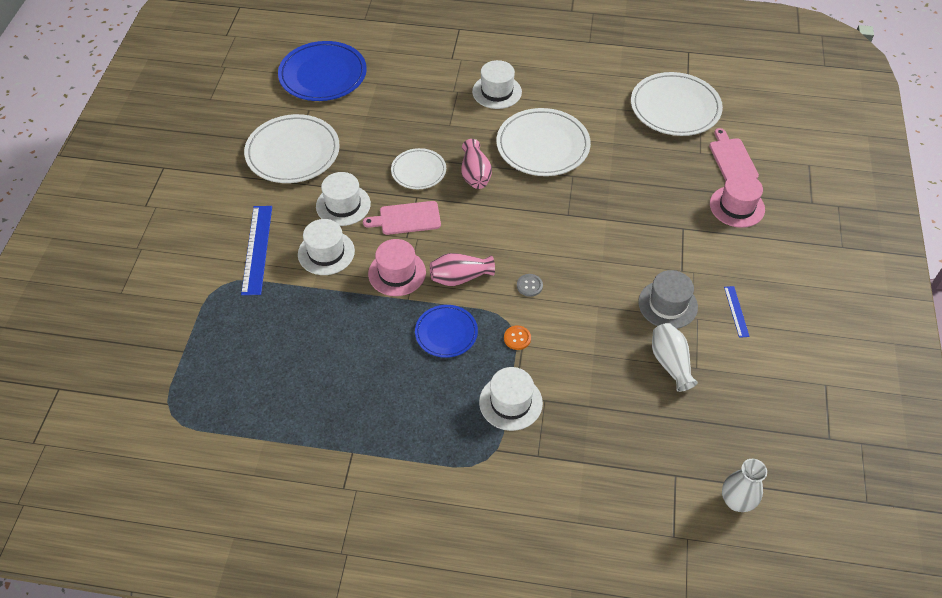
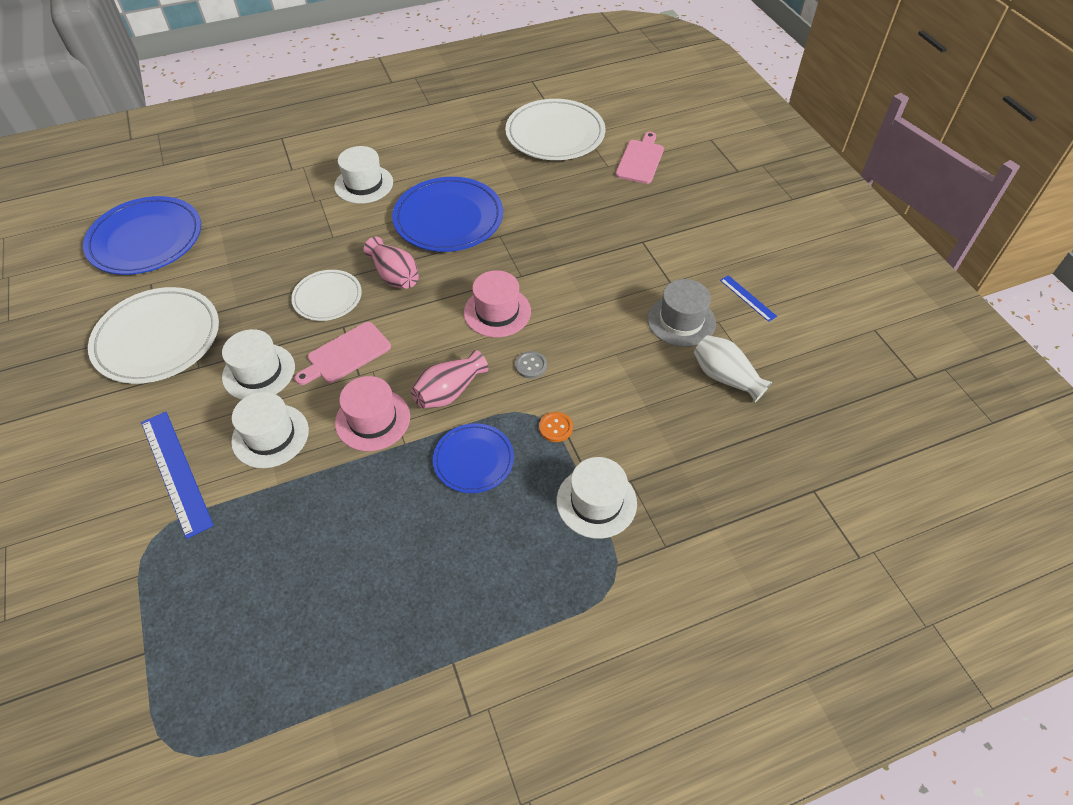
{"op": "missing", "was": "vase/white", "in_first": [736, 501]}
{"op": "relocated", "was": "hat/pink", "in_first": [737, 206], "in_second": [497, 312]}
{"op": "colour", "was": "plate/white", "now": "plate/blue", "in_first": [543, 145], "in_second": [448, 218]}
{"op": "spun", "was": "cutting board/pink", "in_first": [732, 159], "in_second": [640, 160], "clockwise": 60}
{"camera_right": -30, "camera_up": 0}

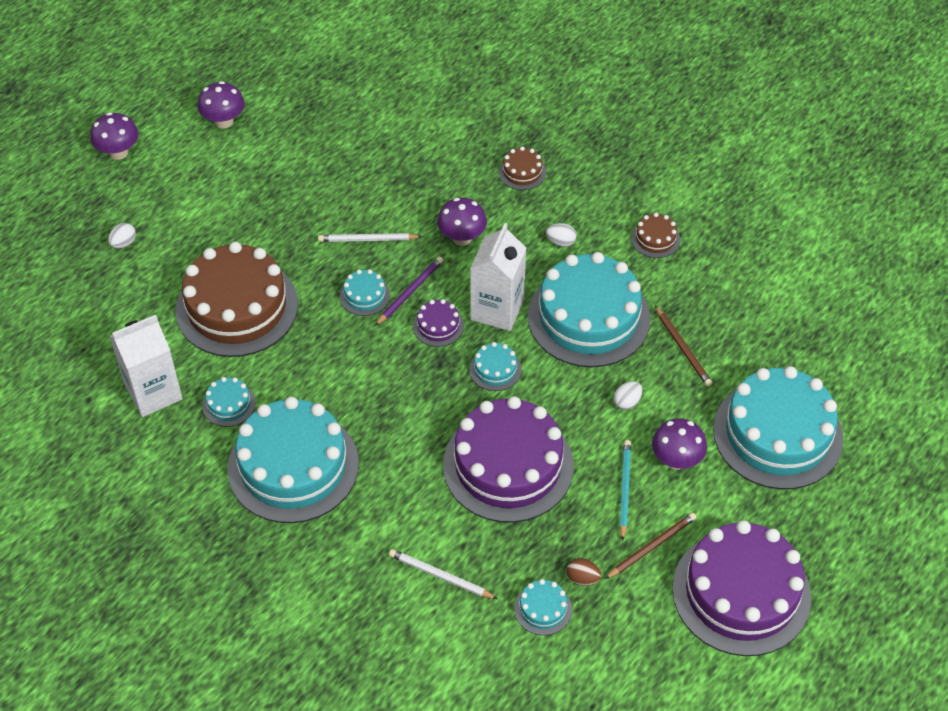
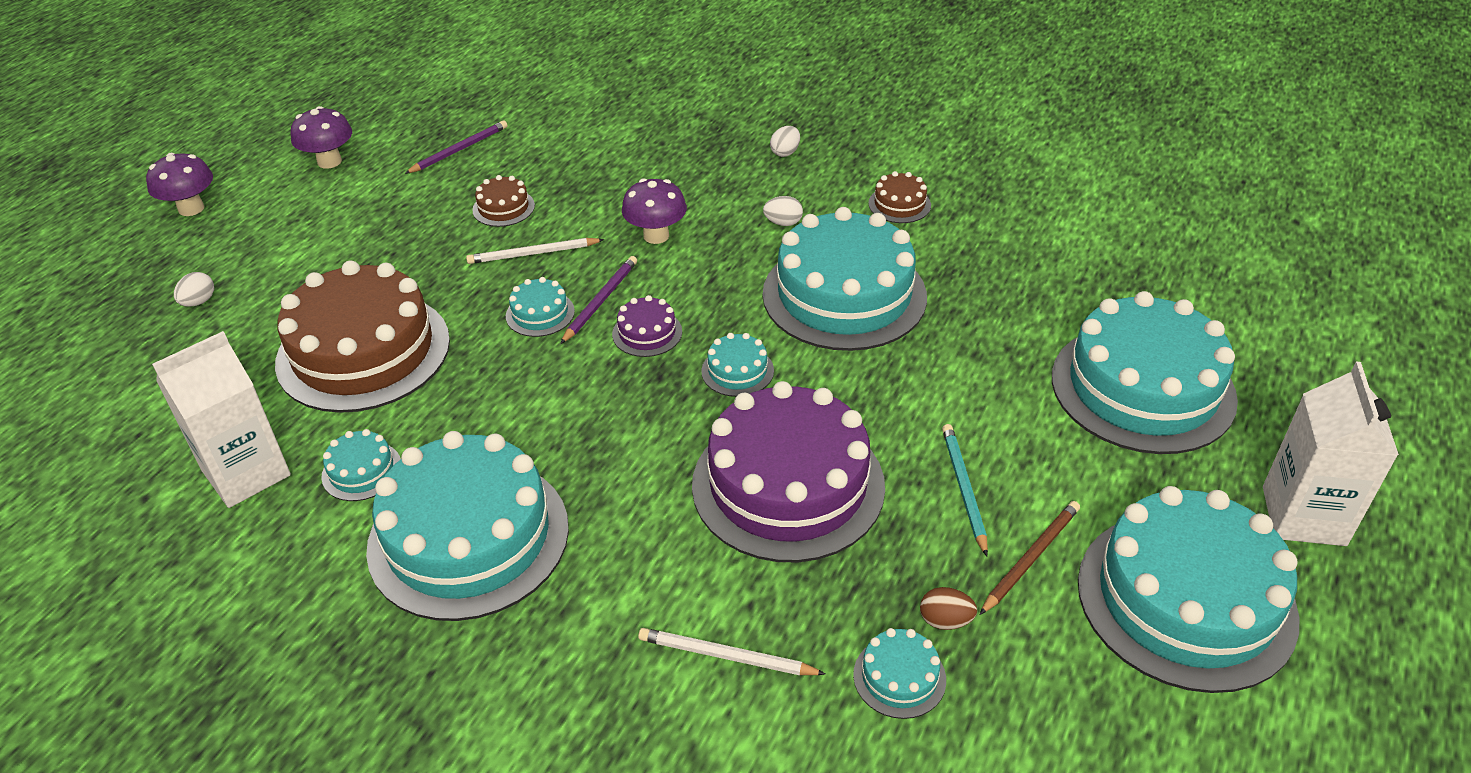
{"op": "missing", "was": "mushroom/purple", "in_first": [676, 460]}
{"op": "missing", "was": "pencil/brown", "in_first": [683, 348]}
{"op": "appeared", "now": "pencil/purple", "in_second": [459, 150]}
{"op": "relocated", "was": "carton/white", "in_first": [497, 309], "in_second": [1303, 516]}
{"op": "relocated", "was": "cake/brown", "in_first": [522, 172], "in_second": [503, 208]}
{"op": "relocated", "was": "egg/white", "in_first": [627, 402], "in_second": [785, 152]}
{"op": "colour", "was": "cake/purple", "now": "cake/turquoise", "in_first": [741, 592], "in_second": [1186, 599]}
{"camera_right": -10, "camera_up": -10}

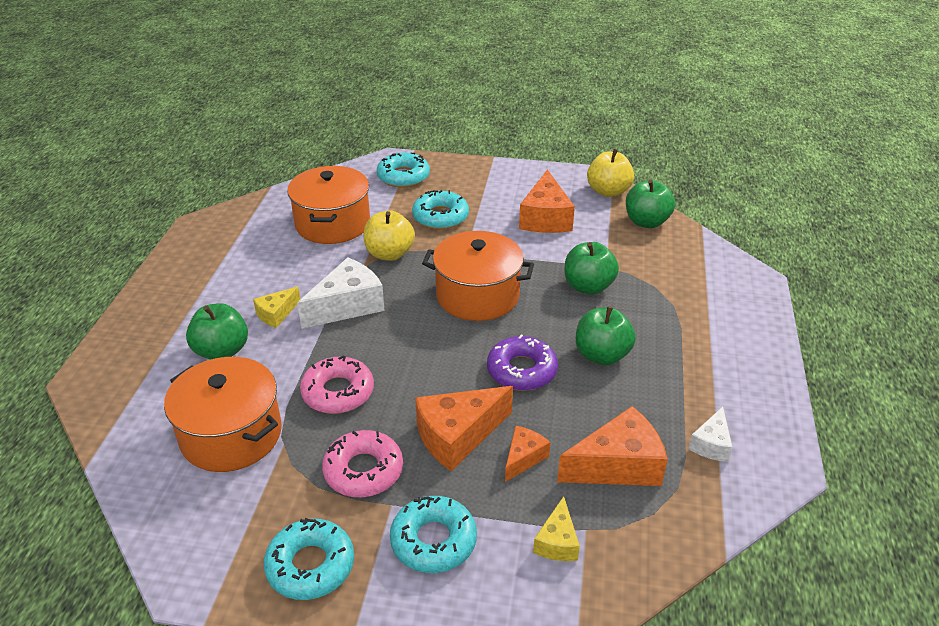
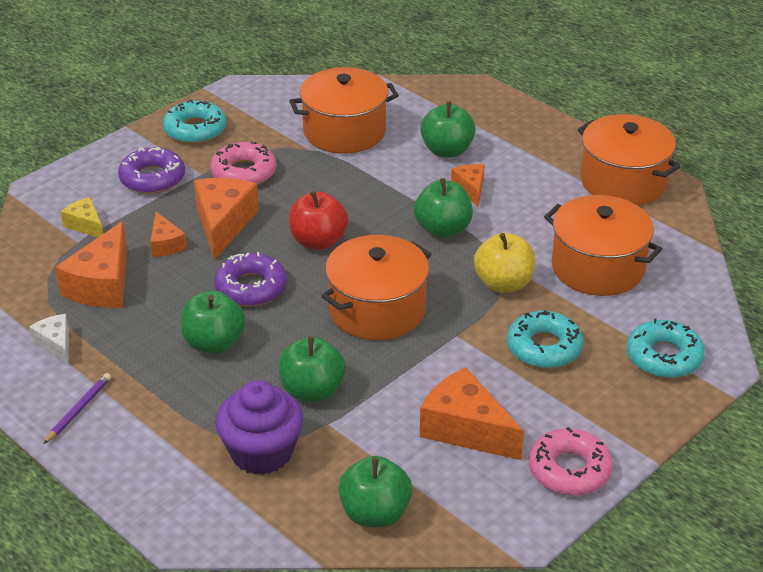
{"op": "missing", "was": "apple/yellow", "in_first": [608, 191]}
{"op": "appeared", "now": "pencil/purple", "in_second": [78, 410]}
{"op": "appeared", "now": "cupcake/purple", "in_second": [261, 452]}
{"op": "appeared", "now": "apple/red", "in_second": [318, 241]}
{"op": "appeared", "now": "pot/orange", "in_second": [623, 181]}
{"op": "relocated", "was": "donut/pink", "in_first": [338, 392], "in_second": [569, 470]}
{"op": "exchanged", "was": "cheese/white", "now": "apple/green", "in_first": [347, 306], "in_second": [443, 229]}
{"op": "colour", "was": "cheese/yellow", "now": "cheese/orange", "in_first": [276, 314], "in_second": [470, 189]}
{"op": "colour", "was": "donut/turquoise", "now": "donut/purple", "in_first": [433, 541], "in_second": [152, 178]}
{"camera_right": 125, "camera_up": 0}

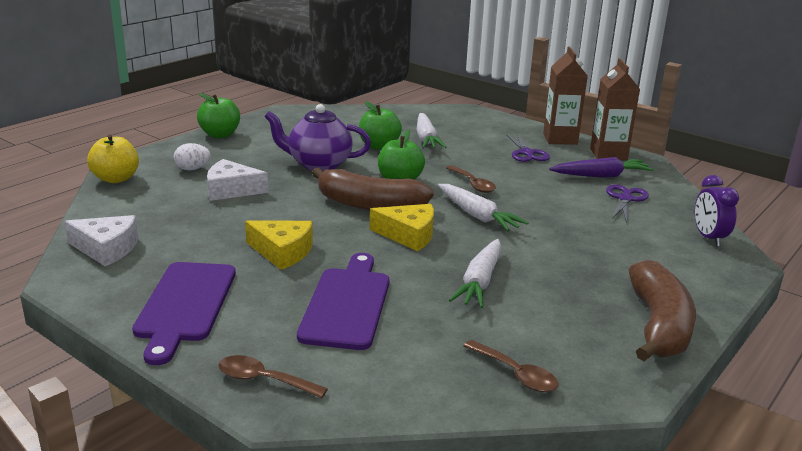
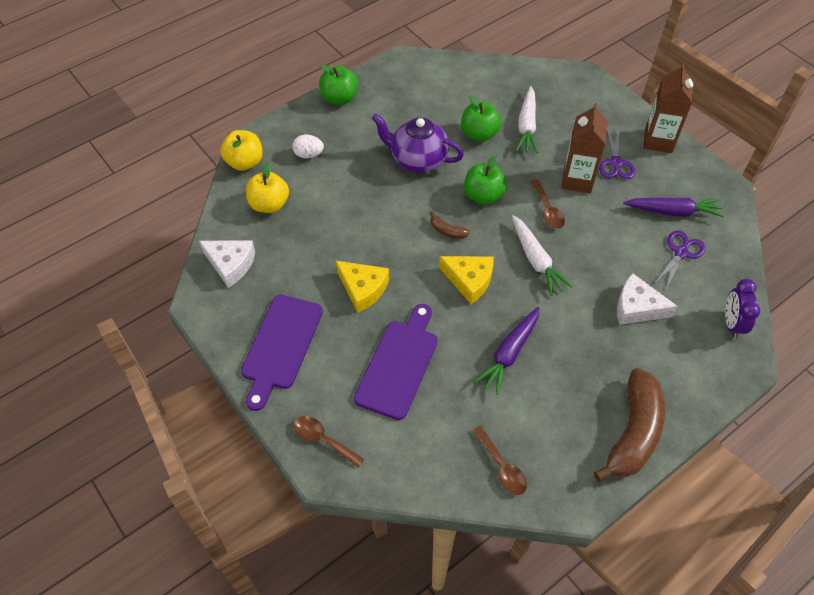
{"op": "appeared", "now": "apple/yellow", "in_second": [269, 204]}
{"op": "relocated", "was": "cheese/white", "in_first": [231, 190], "in_second": [637, 307]}
{"op": "relocated", "was": "carton/brown", "in_first": [608, 154], "in_second": [577, 180]}
{"op": "colour", "was": "carrot/white", "now": "carrot/purple", "in_first": [480, 282], "in_second": [509, 353]}
{"op": "size", "was": "banana/brown", "in_first": [369, 205], "in_second": [447, 231], "ratio": 0.42}
{"camera_right": 15, "camera_up": 30}

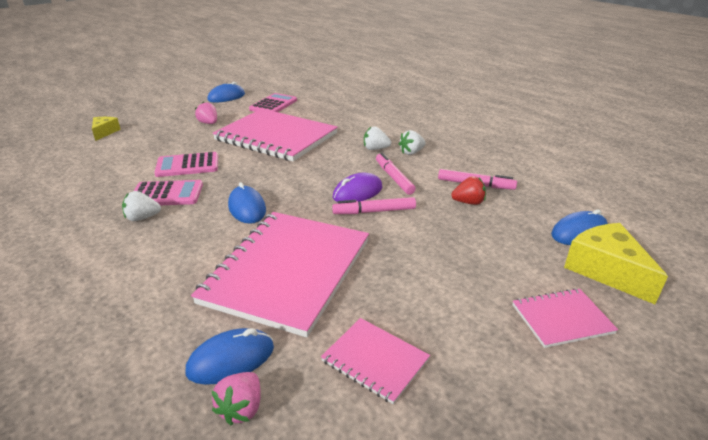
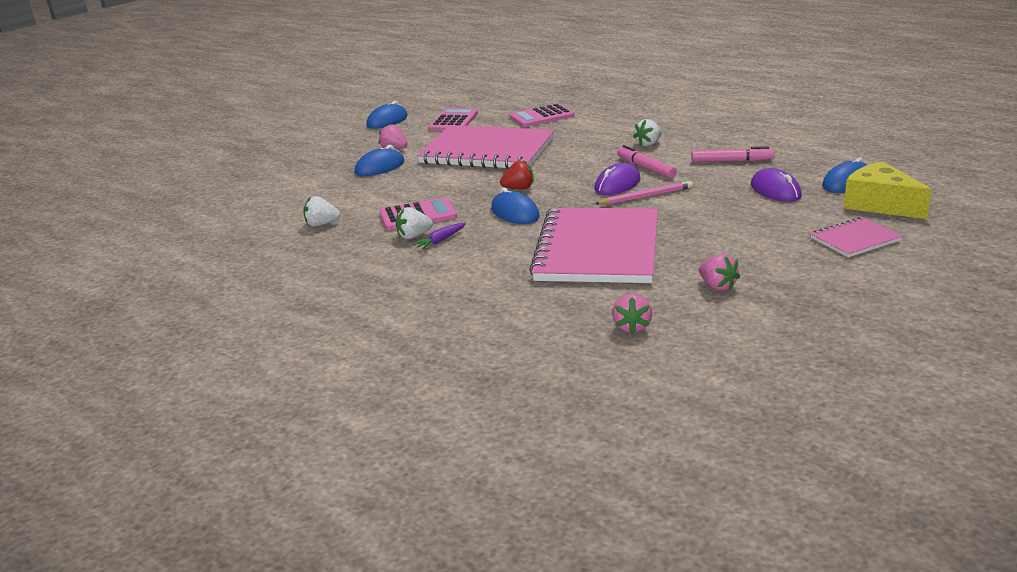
{"op": "missing", "was": "cheese/yellow", "in_first": [104, 132]}
{"op": "appeared", "now": "carrot/purple", "in_second": [440, 241]}
{"op": "appeared", "now": "mouse/purple", "in_second": [775, 191]}
{"op": "relocated", "was": "calculator/pink", "in_first": [187, 165], "in_second": [542, 117]}
{"op": "relocated", "was": "mouse/blue", "in_first": [231, 360], "in_second": [379, 167]}
{"op": "relocated", "was": "strawberry/white", "in_first": [375, 149], "in_second": [321, 224]}
{"op": "relocated", "was": "strawberry/red", "in_first": [468, 202], "in_second": [518, 188]}
{"op": "exchanged", "was": "notebook/pink", "now": "strawberry/pink", "in_first": [375, 360], "in_second": [717, 286]}
{"op": "exchanged", "was": "marker/pink", "now": "pencil/pink", "in_first": [374, 211], "in_second": [645, 196]}
{"camera_right": -10, "camera_up": -5}

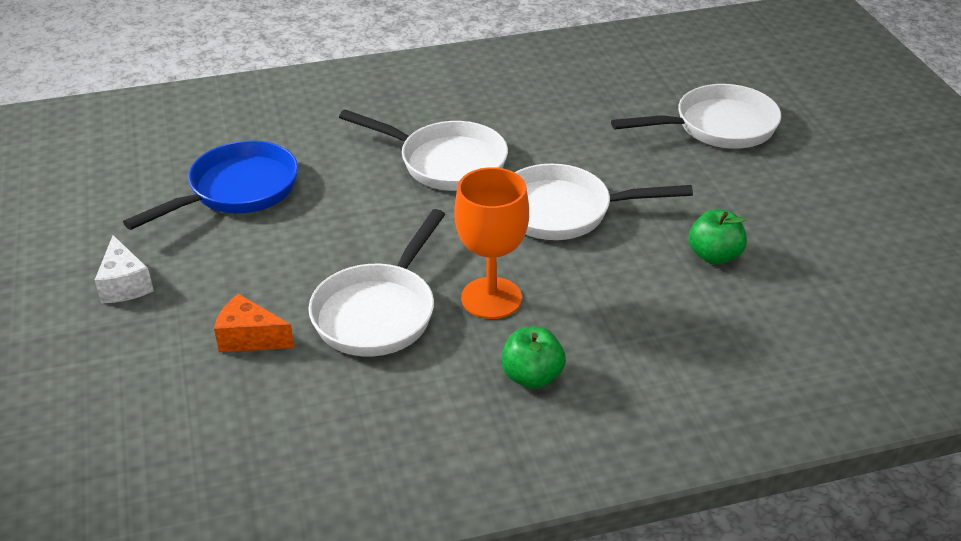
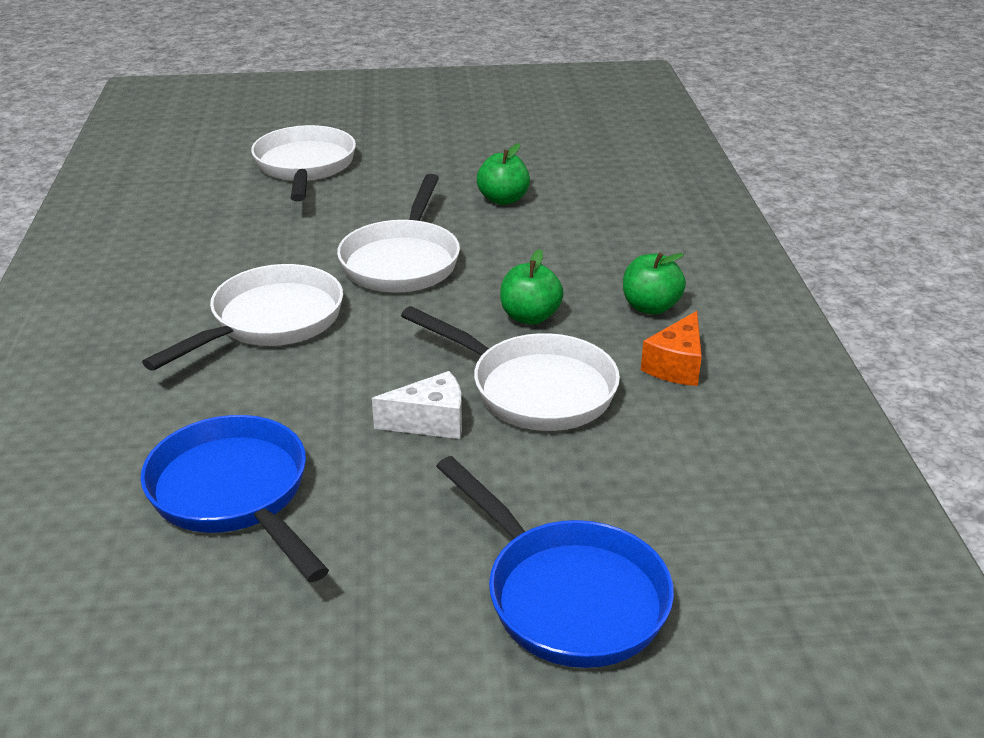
{"op": "appeared", "now": "pan/blue", "in_second": [567, 595]}
{"op": "relocated", "was": "cheese/white", "in_first": [125, 284], "in_second": [430, 422]}
{"op": "relocated", "was": "cheese/orange", "in_first": [250, 338], "in_second": [676, 366]}
{"op": "exchanged", "was": "goblet/orange", "now": "apple/green", "in_first": [491, 298], "in_second": [530, 317]}
{"camera_right": -80, "camera_up": -5}

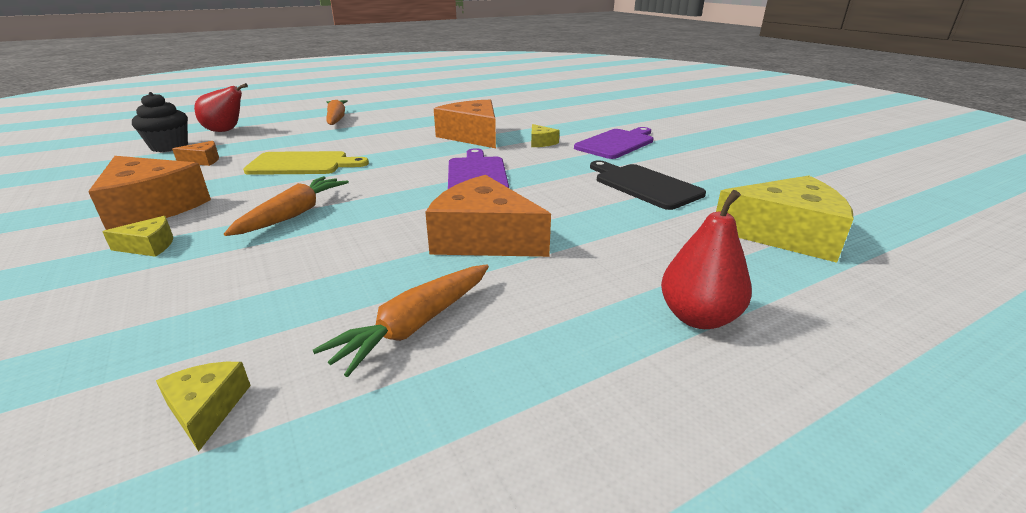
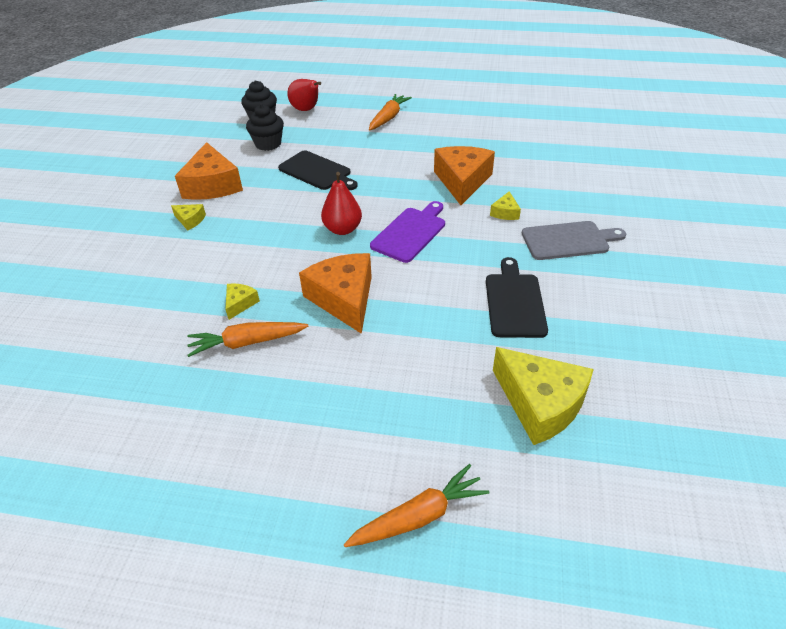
{"op": "relocated", "was": "cheese/yellow", "in_first": [207, 409], "in_second": [240, 303]}
{"op": "relocated", "was": "carrot/orange", "in_first": [294, 214], "in_second": [419, 516]}
{"op": "relocated", "was": "pear/red", "in_first": [698, 317], "in_second": [342, 229]}
{"op": "exchanged", "was": "cheese/orange", "now": "cupcake/black", "in_first": [203, 160], "in_second": [268, 144]}
{"op": "colour", "was": "cutting board/yellow", "now": "cutting board/black", "in_first": [302, 164], "in_second": [317, 172]}
{"op": "colour", "was": "cutting board/purple", "now": "cutting board/grey", "in_first": [616, 143], "in_second": [568, 240]}
{"camera_right": 40, "camera_up": 15}

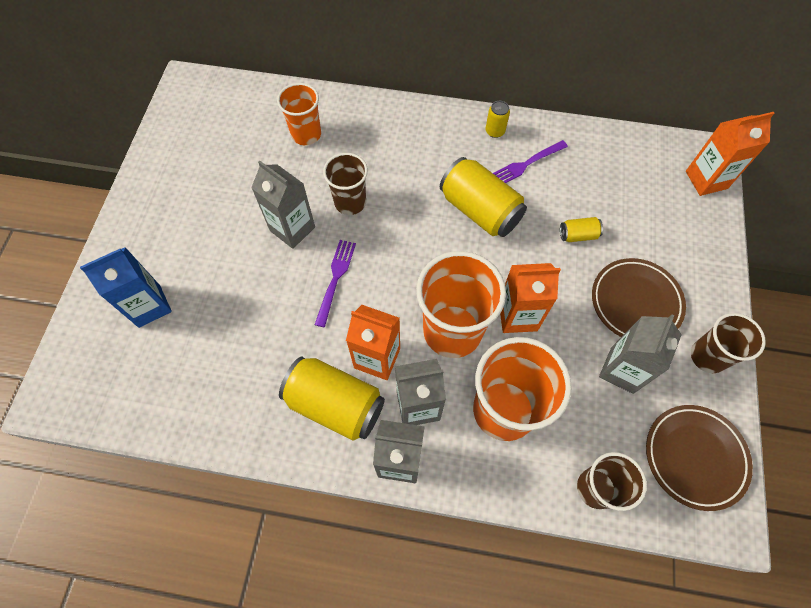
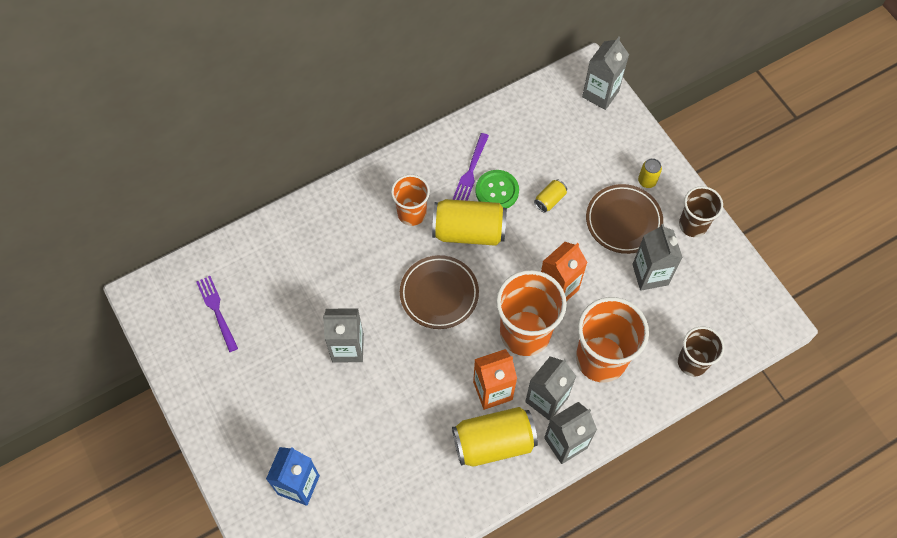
{"op": "missing", "was": "cup/brown", "in_first": [350, 202]}
{"op": "appeared", "now": "button/green", "in_second": [497, 191]}
{"op": "relocated", "was": "cup/orange", "in_first": [306, 134], "in_second": [412, 213]}
{"op": "relocated", "was": "fork/purple", "in_first": [335, 279], "in_second": [217, 311]}
{"op": "relocated", "was": "can/yellow", "in_first": [495, 131], "in_second": [647, 181]}
{"op": "relocated", "was": "plate/brown", "in_first": [694, 457], "in_second": [439, 294]}
{"op": "colour", "was": "carton/orange", "now": "carton/grey", "in_first": [706, 180], "in_second": [600, 94]}
{"camera_right": -40, "camera_up": 0}

